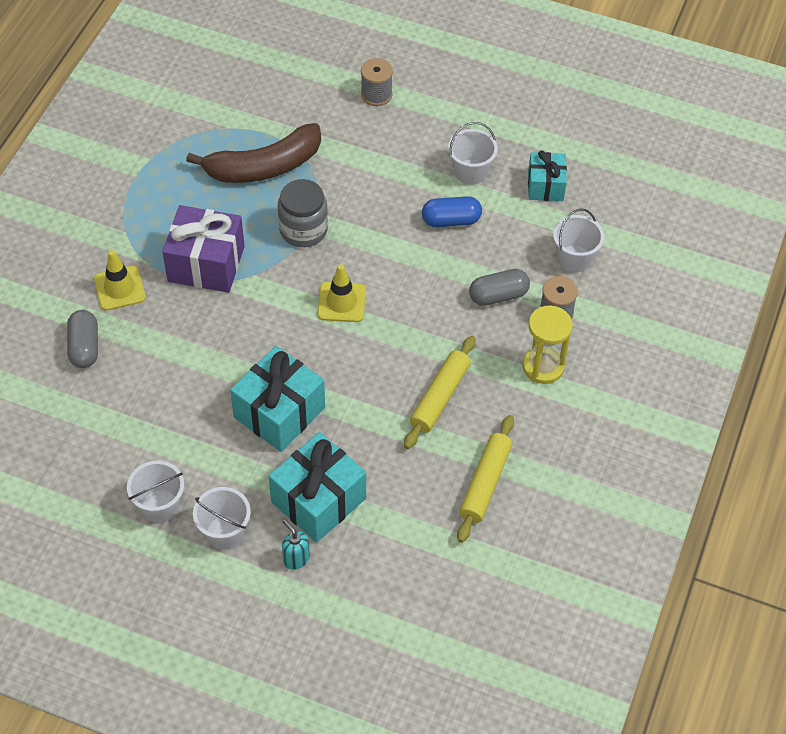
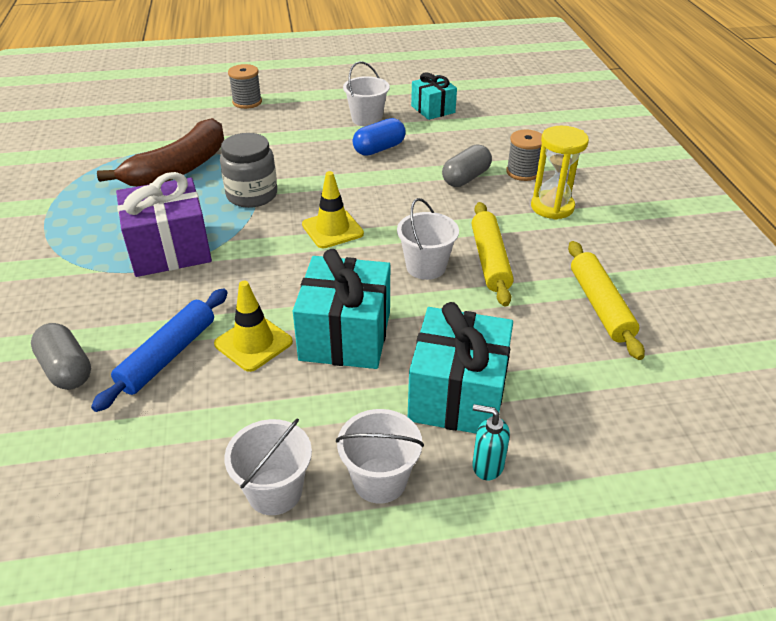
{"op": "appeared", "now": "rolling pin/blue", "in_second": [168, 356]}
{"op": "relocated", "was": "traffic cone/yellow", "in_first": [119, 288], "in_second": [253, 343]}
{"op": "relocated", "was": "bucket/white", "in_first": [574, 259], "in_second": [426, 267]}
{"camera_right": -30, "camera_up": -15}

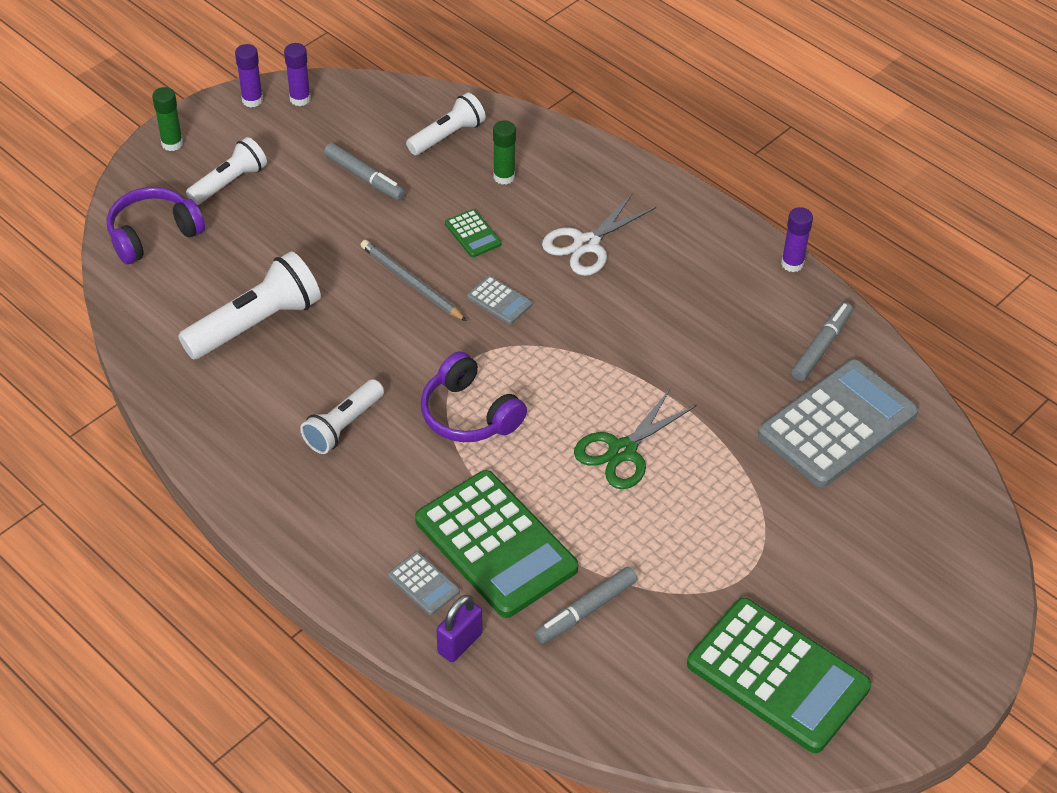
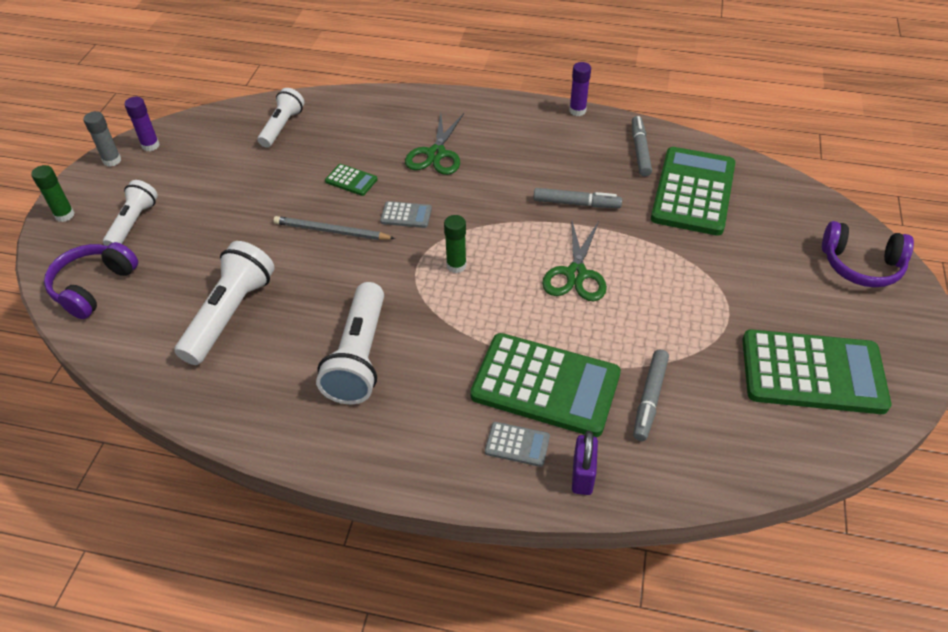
{"op": "relocated", "was": "marker/grey", "in_first": [364, 178], "in_second": [576, 204]}
{"op": "relocated", "was": "headphones/purple", "in_first": [469, 414], "in_second": [861, 265]}
{"op": "relocated", "was": "glue stick/green", "in_first": [504, 177], "in_second": [456, 265]}
{"op": "colour", "was": "glue stick/purple", "now": "glue stick/grey", "in_first": [252, 100], "in_second": [112, 160]}
{"op": "colour", "was": "scissors/white", "now": "scissors/green", "in_first": [586, 244], "in_second": [436, 154]}
{"op": "colour", "was": "calculator/grey", "now": "calculator/green", "in_first": [837, 424], "in_second": [693, 192]}
{"op": "size", "was": "flashlight/white", "in_first": [343, 426], "in_second": [359, 357], "ratio": 1.56}
{"camera_right": -30, "camera_up": 0}

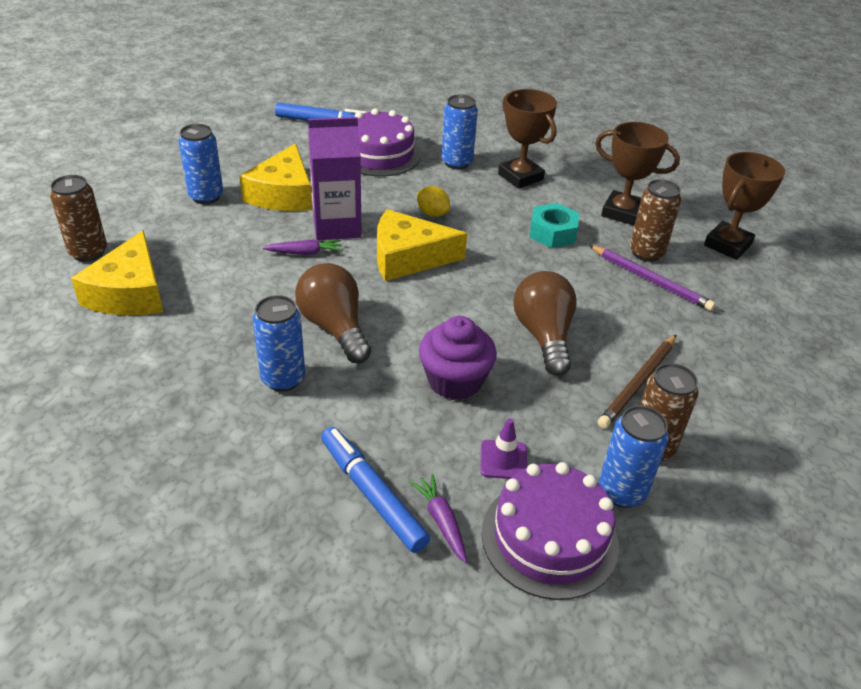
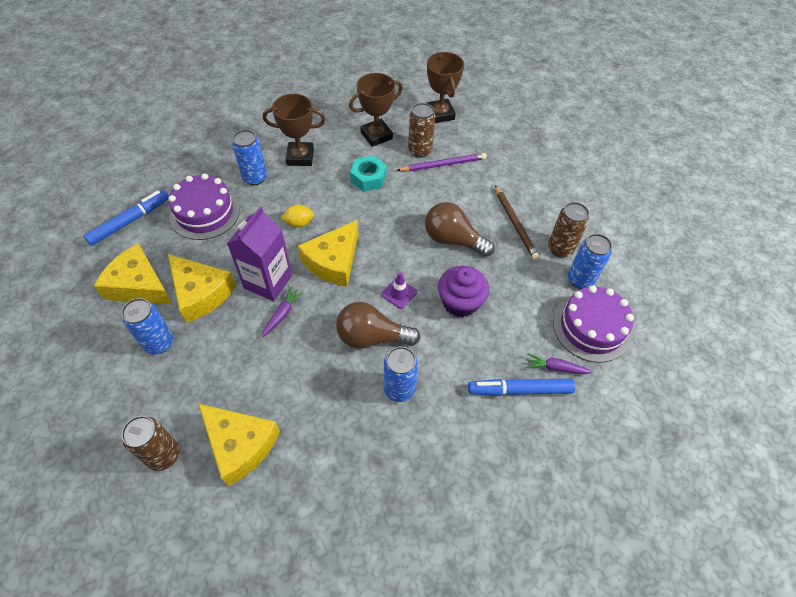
{"op": "appeared", "now": "cheese/yellow", "in_second": [139, 285]}
{"op": "relocated", "was": "traffic cone/purple", "in_first": [503, 460], "in_second": [399, 293]}
{"camera_right": -55, "camera_up": 15}

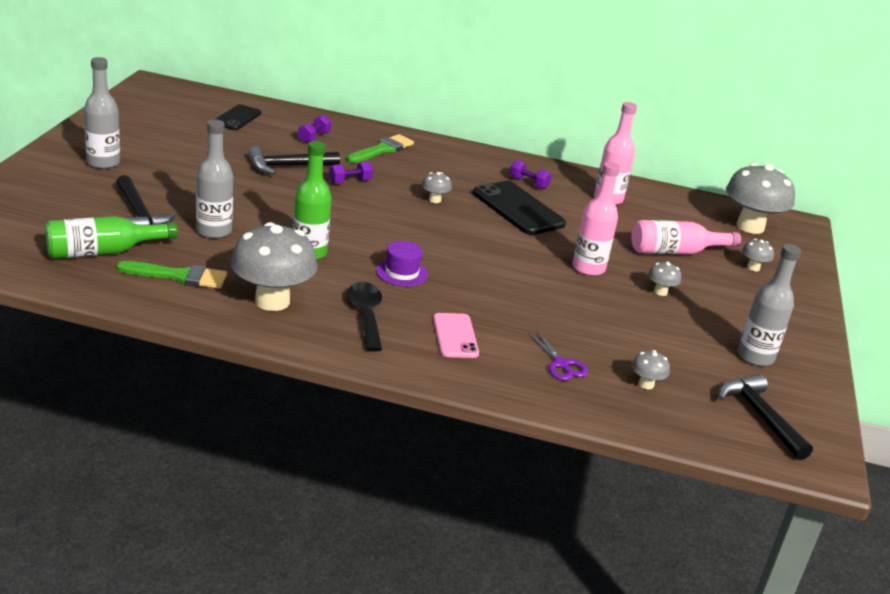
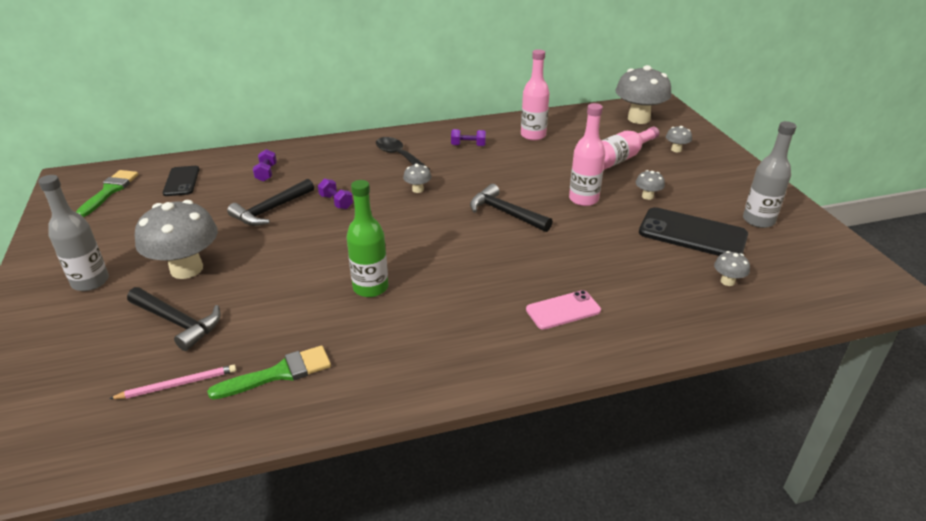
{"op": "missing", "was": "bottle/grey", "in_first": [214, 231]}
{"op": "missing", "was": "hat/purple", "in_first": [402, 272]}
{"op": "missing", "was": "scissors/purple", "in_first": [561, 364]}
{"op": "relocated", "was": "mushroom/grey", "in_first": [272, 301], "in_second": [186, 269]}
{"op": "relocated", "was": "brush/green", "in_first": [382, 149], "in_second": [109, 191]}
{"op": "relocated", "was": "spoon/black", "in_first": [366, 315], "in_second": [398, 156]}
{"op": "relocated", "was": "phone/black", "in_first": [518, 209], "in_second": [692, 234]}
{"op": "relocated", "was": "hammer/black", "in_first": [760, 416], "in_second": [505, 213]}
{"op": "exchanged", "was": "bottle/green", "now": "pencil/pink", "in_first": [103, 252], "in_second": [178, 384]}
{"op": "spun", "was": "dumbbell/purple", "in_first": [350, 182], "in_second": [336, 202], "clockwise": -75}
{"op": "spun", "was": "phone/pink", "in_first": [455, 336], "in_second": [563, 310], "clockwise": -75}
{"camera_right": -25, "camera_up": 5}

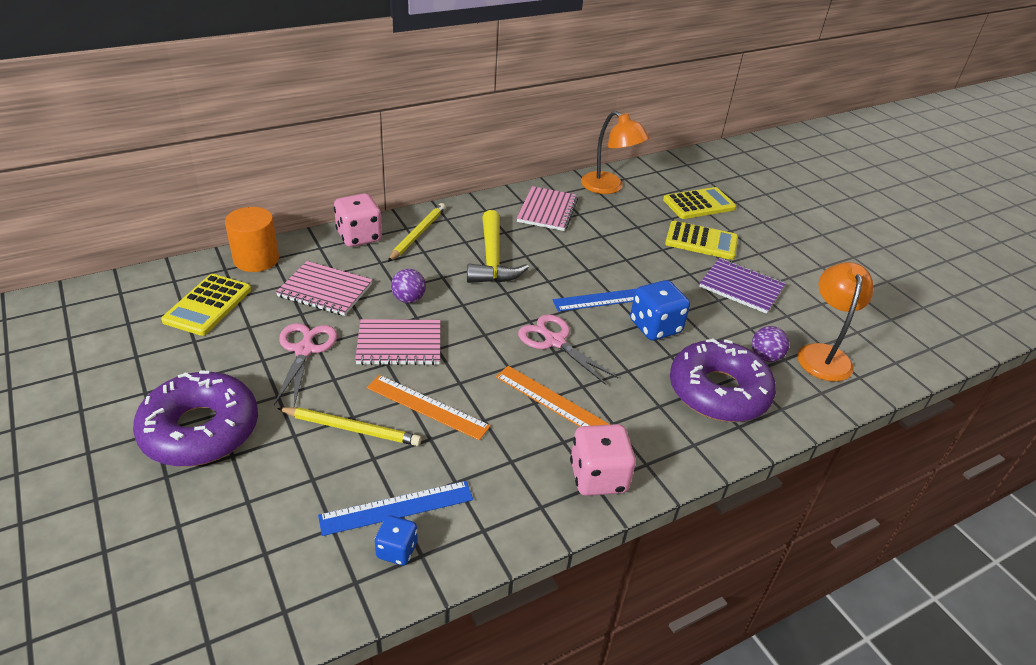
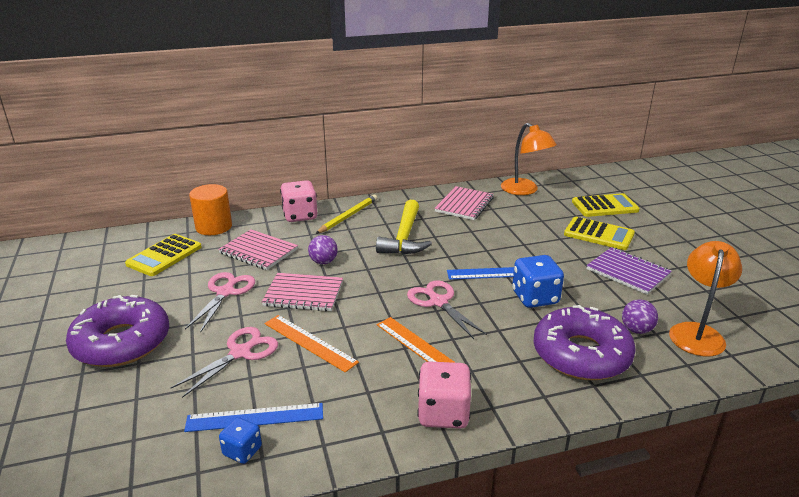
{"op": "exchanged", "was": "pencil/yellow", "now": "scissors/pink", "in_first": [351, 429], "in_second": [240, 353]}
{"camera_right": 15, "camera_up": -10}

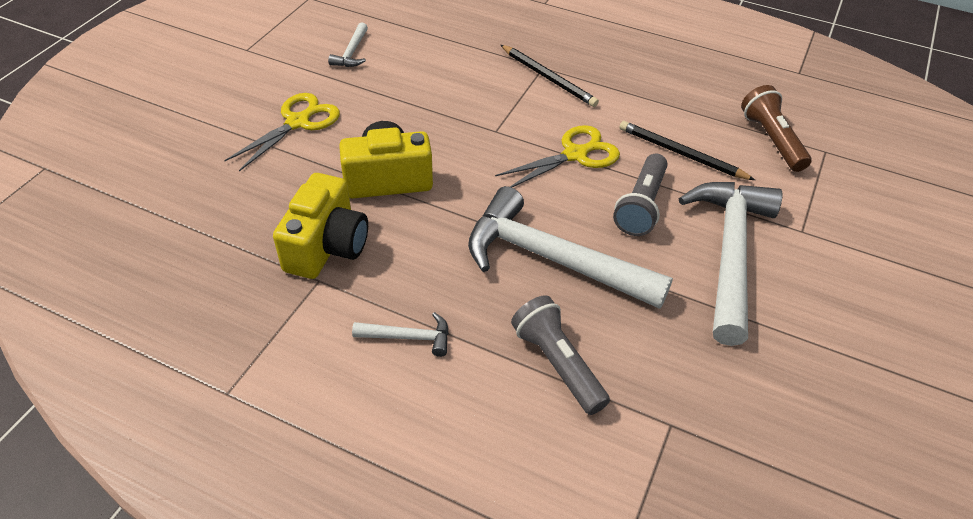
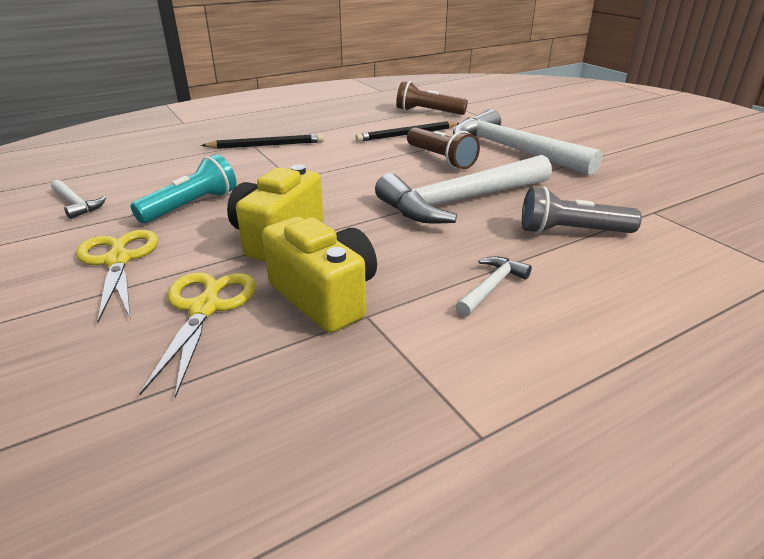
{"op": "appeared", "now": "flashlight/turquoise", "in_second": [191, 206]}
{"op": "relocated", "was": "scissors/yellow", "in_first": [575, 155], "in_second": [205, 308]}
{"op": "colour", "was": "flashlight/grey", "now": "flashlight/brown", "in_first": [641, 206], "in_second": [441, 159]}
{"camera_right": -55, "camera_up": -15}

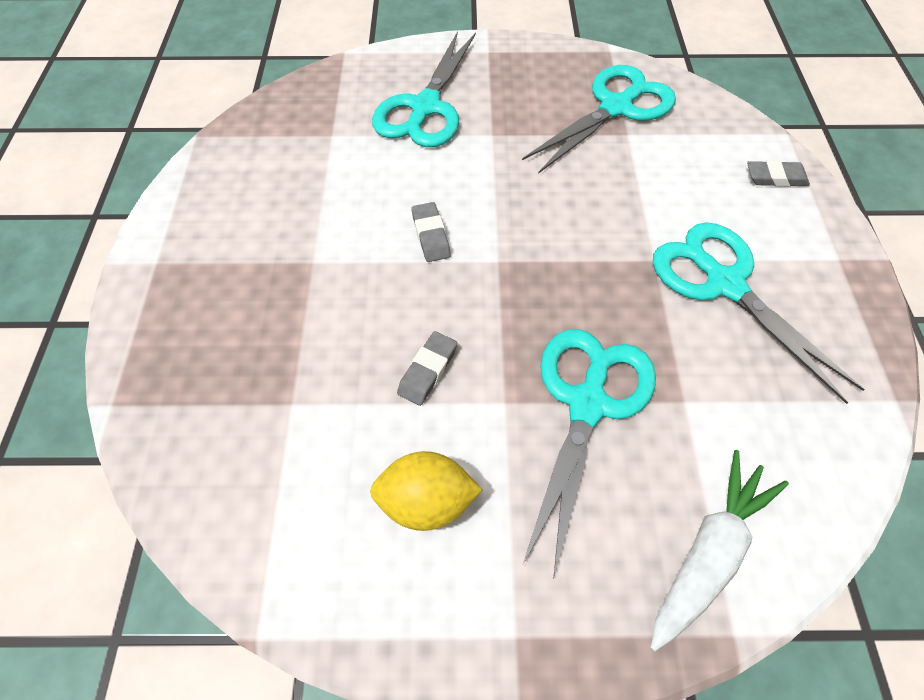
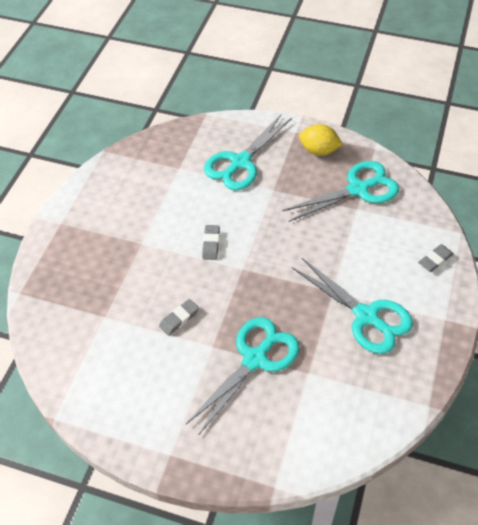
{"op": "missing", "was": "carrot/white", "in_first": [708, 553]}
{"op": "relocated", "was": "lemon/yellow", "in_first": [426, 502], "in_second": [319, 151]}
{"op": "spun", "was": "scissors/turquoise", "in_first": [724, 284], "in_second": [366, 316], "clockwise": 150}
{"op": "spun", "was": "eraser/grey", "in_first": [775, 178], "in_second": [435, 260], "clockwise": -60}
{"camera_right": 20, "camera_up": -5}

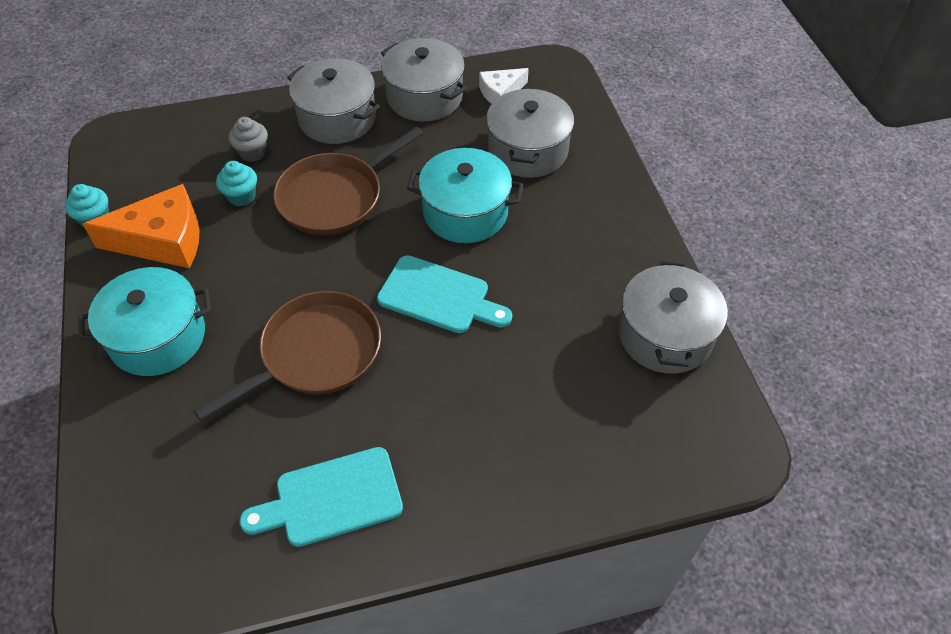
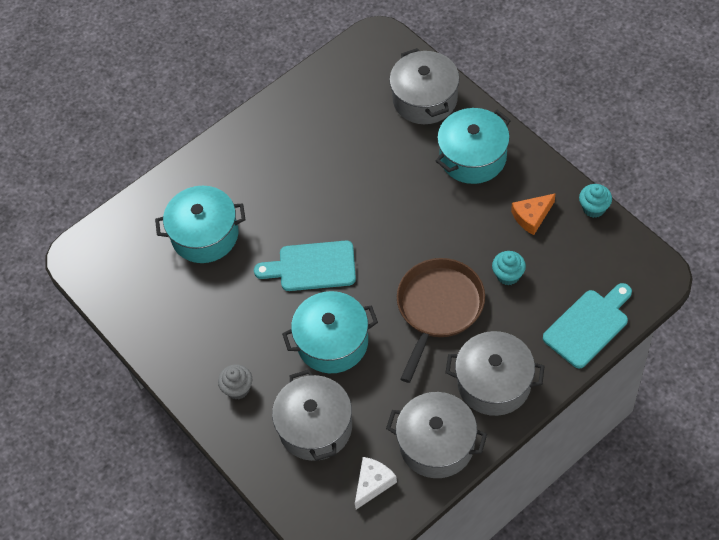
{"op": "missing", "was": "pan/brown", "in_first": [315, 354]}
{"op": "appeared", "now": "pot/turquoise", "in_second": [205, 235]}
{"op": "relocated", "was": "cupcake/grey", "in_first": [252, 152], "in_second": [238, 389]}
{"op": "relocated", "was": "cutting board/turquoise", "in_first": [331, 498], "in_second": [588, 326]}
{"op": "relocated", "was": "pot/grey", "in_first": [665, 335], "in_second": [425, 99]}
{"op": "size", "was": "cheese/orange", "in_first": [163, 240], "in_second": [532, 216], "ratio": 0.56}
{"camera_right": 160, "camera_up": 5}

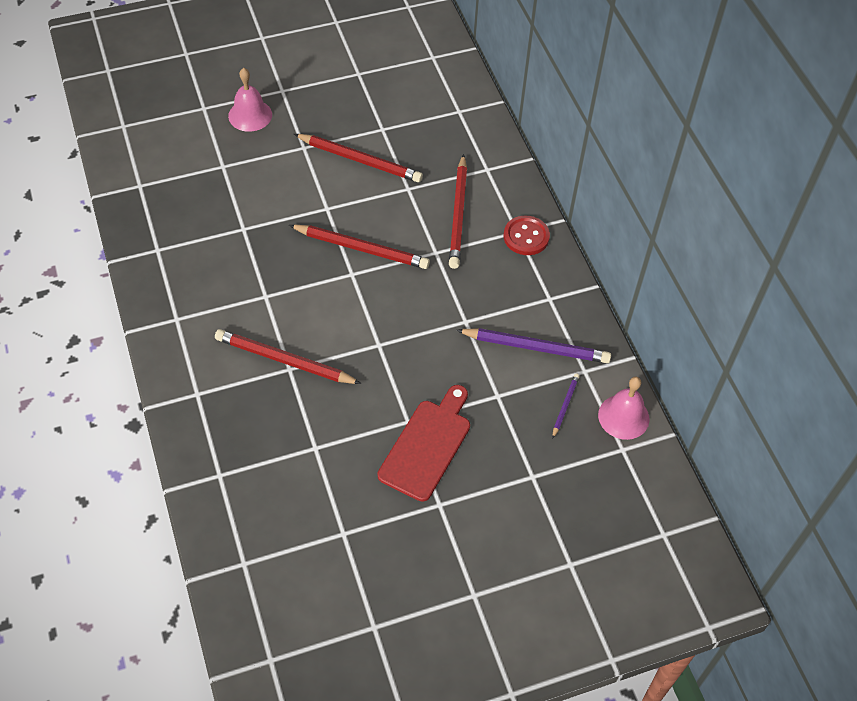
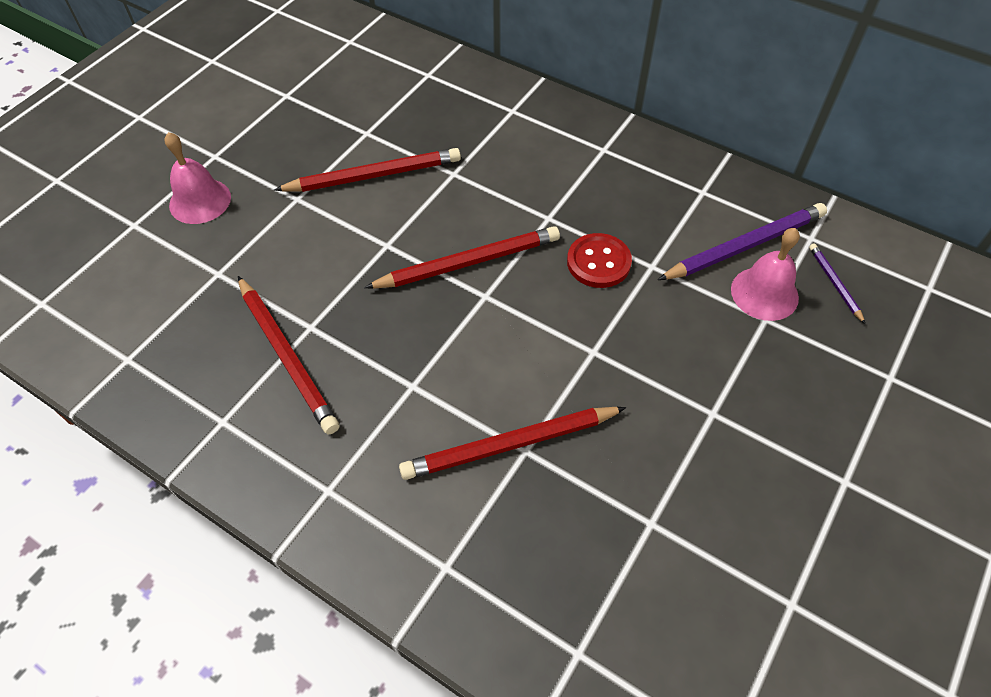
{"op": "missing", "was": "cutting board/red", "in_first": [427, 445]}
{"op": "relocated", "was": "pencil/red", "in_first": [458, 214], "in_second": [287, 356]}
{"op": "relocated", "was": "button/red", "in_first": [526, 237], "in_second": [598, 262]}
{"op": "relocated", "was": "bell/pink", "in_first": [623, 417], "in_second": [764, 293]}
{"camera_right": -35, "camera_up": 0}

